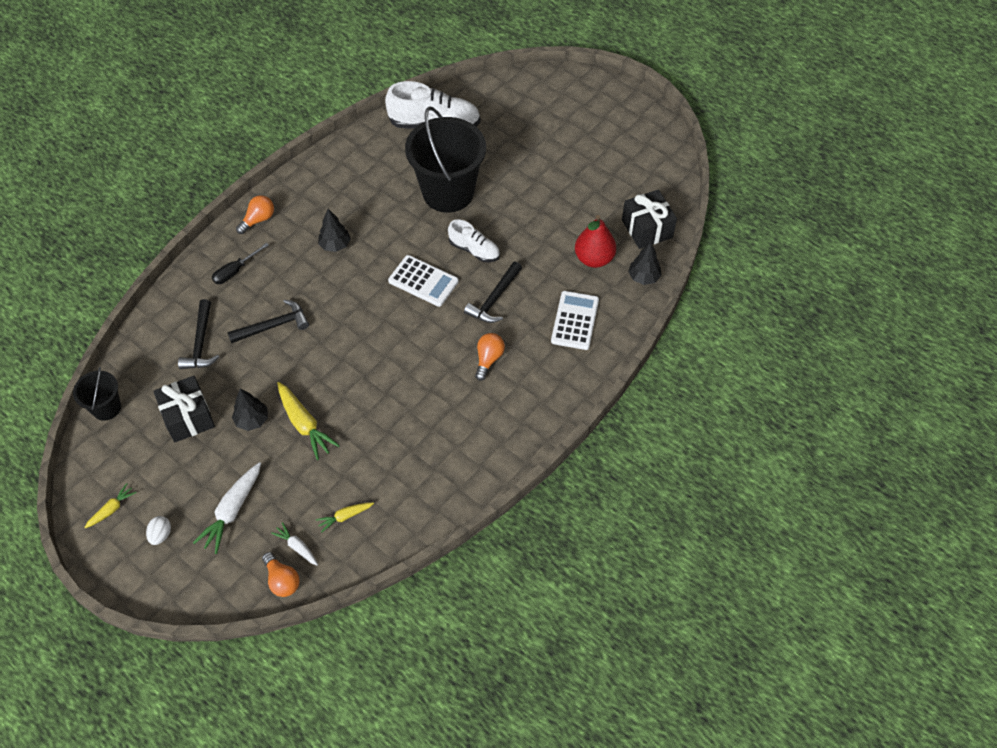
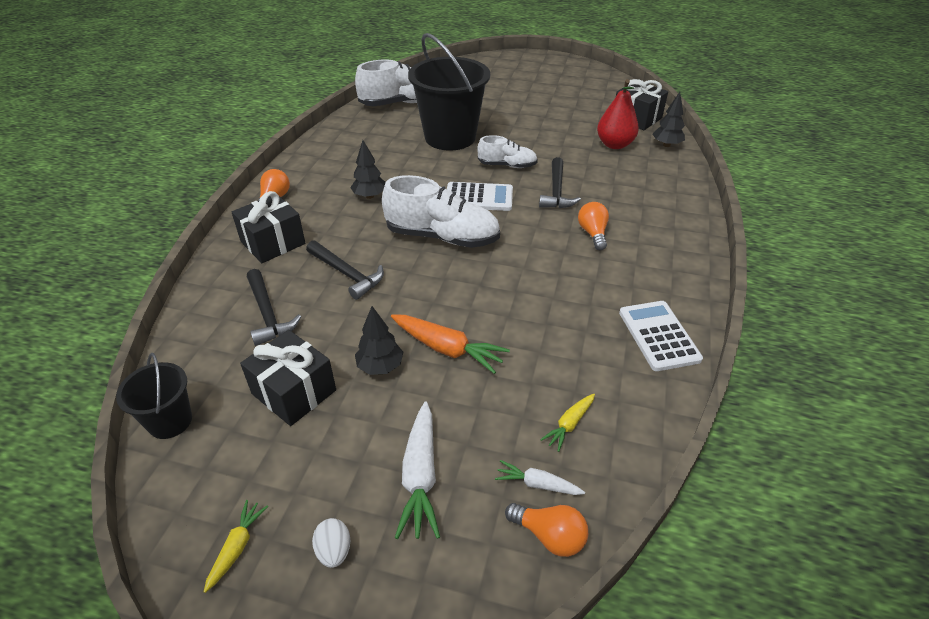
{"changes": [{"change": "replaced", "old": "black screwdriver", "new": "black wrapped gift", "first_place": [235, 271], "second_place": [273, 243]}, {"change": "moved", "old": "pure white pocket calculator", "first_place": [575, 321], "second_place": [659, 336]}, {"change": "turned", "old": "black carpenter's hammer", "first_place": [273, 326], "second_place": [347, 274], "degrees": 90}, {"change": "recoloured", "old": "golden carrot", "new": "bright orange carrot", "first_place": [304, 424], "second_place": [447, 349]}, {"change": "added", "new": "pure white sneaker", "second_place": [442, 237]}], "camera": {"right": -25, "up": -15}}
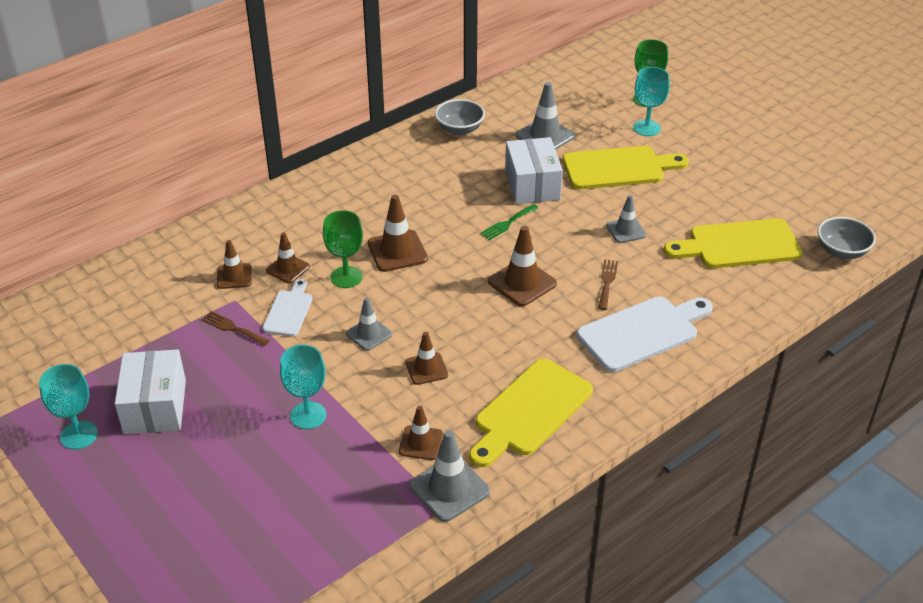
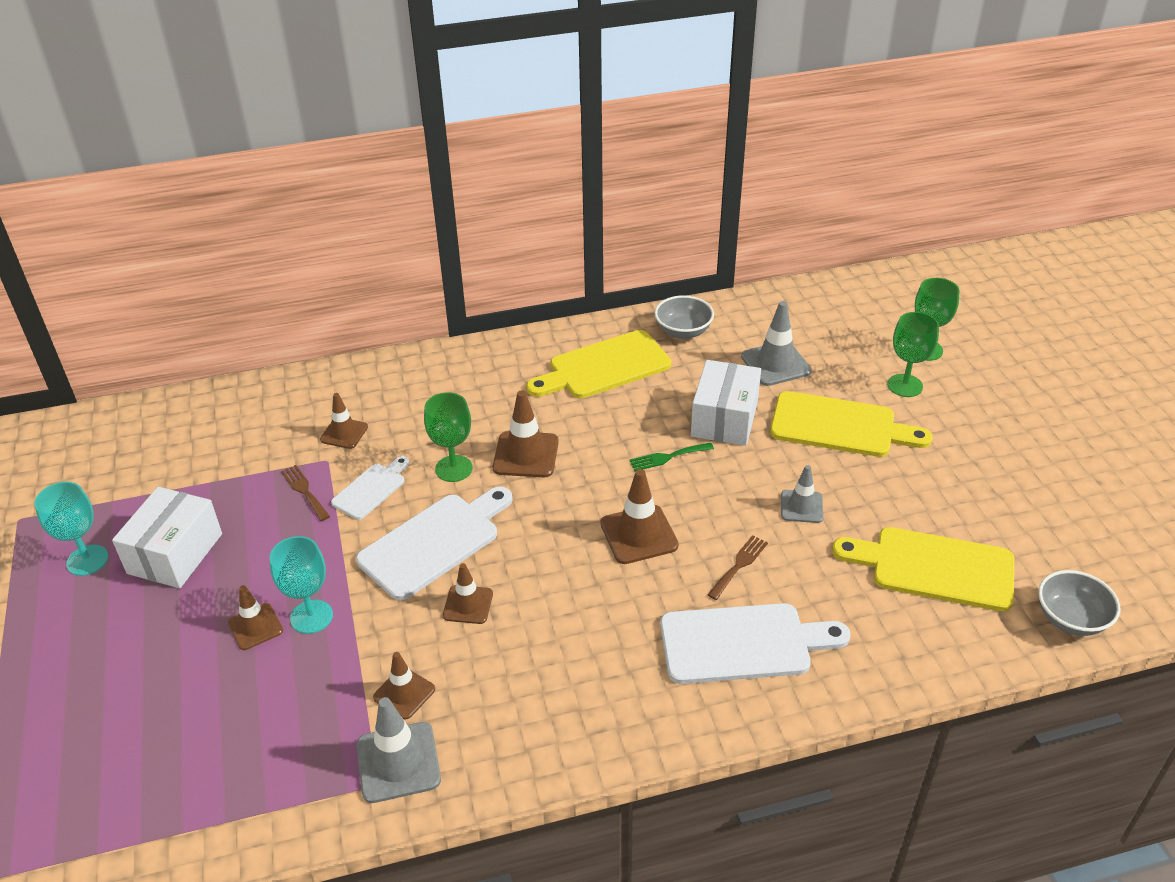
{"changes": [{"change": "recoloured", "old": "aqua wine glass", "new": "emerald wine glass", "first_place": [646, 128], "second_place": [905, 385]}, {"change": "moved", "old": "russet safety cone", "first_place": [287, 269], "second_place": [255, 627]}, {"change": "replaced", "old": "ash-grey safety cone", "new": "pure white chopping board", "first_place": [369, 334], "second_place": [434, 542]}, {"change": "moved", "old": "golden chopping board", "first_place": [530, 411], "second_place": [604, 367]}], "camera": {"right": 25, "up": 0}}
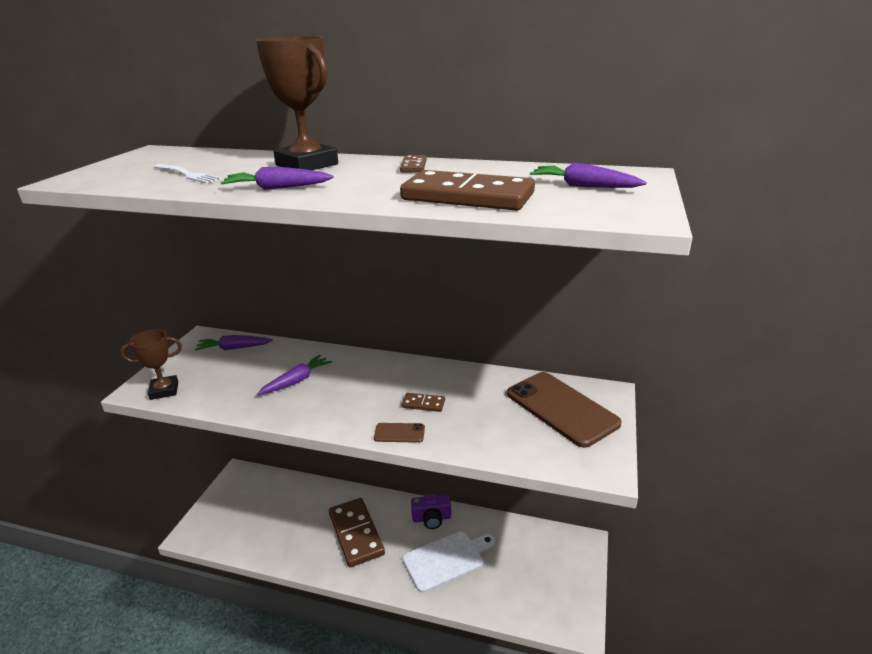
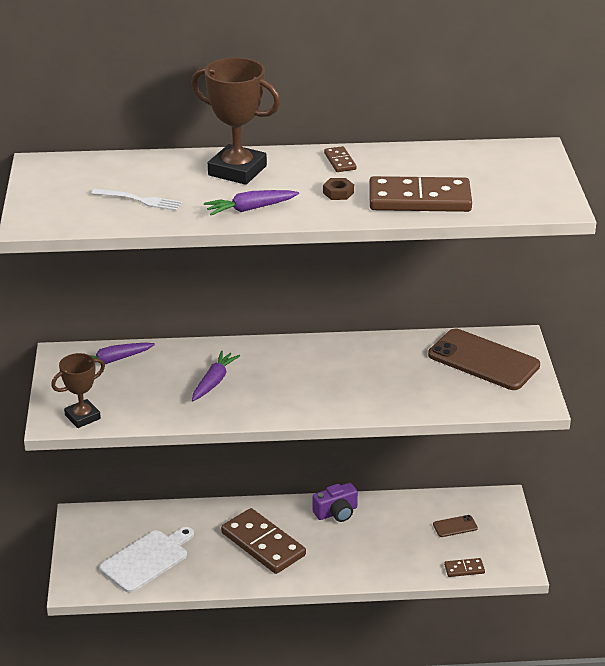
{"changes": [{"change": "removed", "old": "purple carrot", "first_place": [583, 186]}, {"change": "moved", "old": "russet domino tile", "first_place": [423, 404], "second_place": [464, 569]}, {"change": "moved", "old": "russet mobile phone", "first_place": [399, 433], "second_place": [455, 526]}, {"change": "moved", "old": "pure white chopping board", "first_place": [446, 559], "second_place": [147, 559]}, {"change": "added", "new": "russet hex nut", "second_place": [338, 193]}], "camera": {"right": -20, "up": 5}}
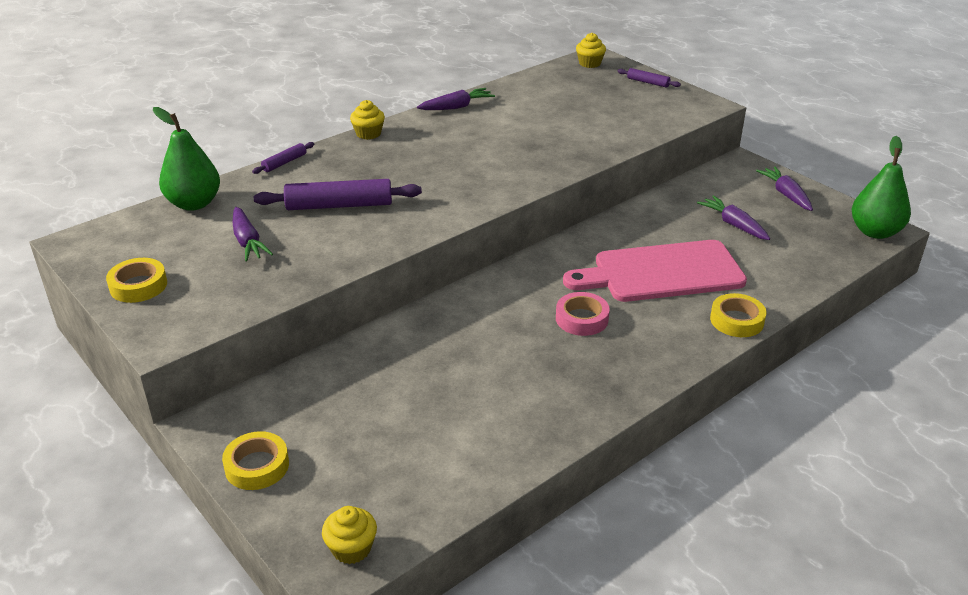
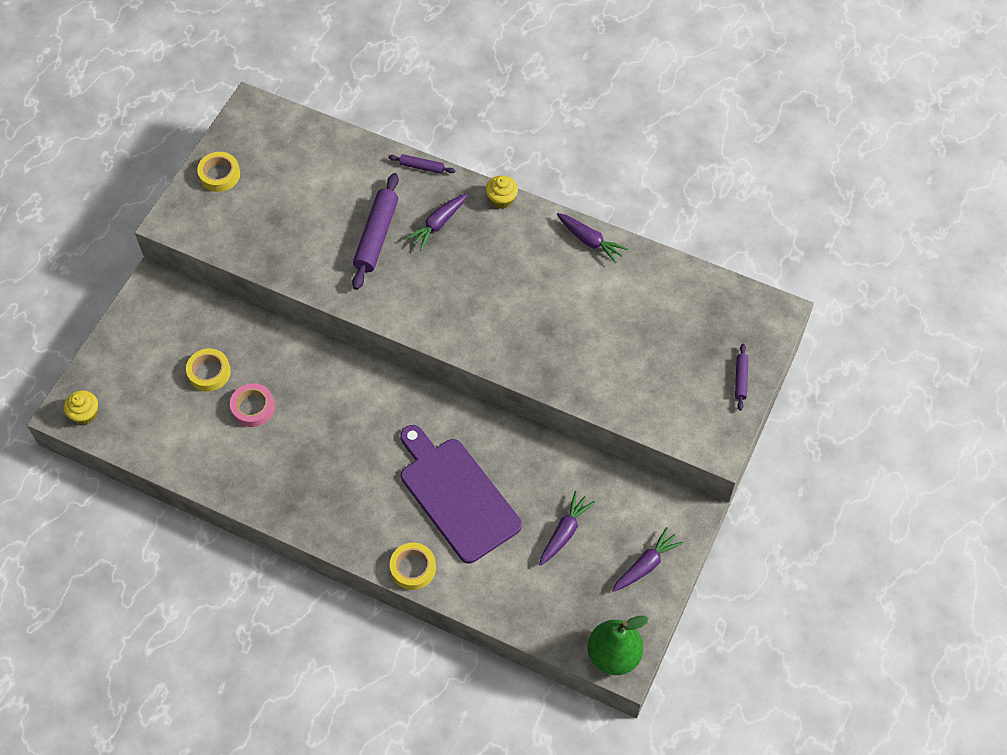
{"changes": [{"change": "removed", "old": "golden cupcake", "first_place": [589, 63]}, {"change": "removed", "old": "emerald toy pear", "first_place": [194, 203]}, {"change": "turned", "old": "purple rolling pin", "first_place": [339, 205], "second_place": [376, 236], "degrees": 45}, {"change": "moved", "old": "purple carrot", "first_place": [248, 242], "second_place": [438, 224]}, {"change": "recoloured", "old": "rose-pink chopping board", "new": "purple chopping board", "first_place": [661, 272], "second_place": [457, 495]}, {"change": "moved", "old": "rose-pink roll of tape", "first_place": [582, 319], "second_place": [253, 408]}, {"change": "moved", "old": "golden roll of tape", "first_place": [257, 466], "second_place": [209, 372]}], "camera": {"right": 65, "up": 25}}
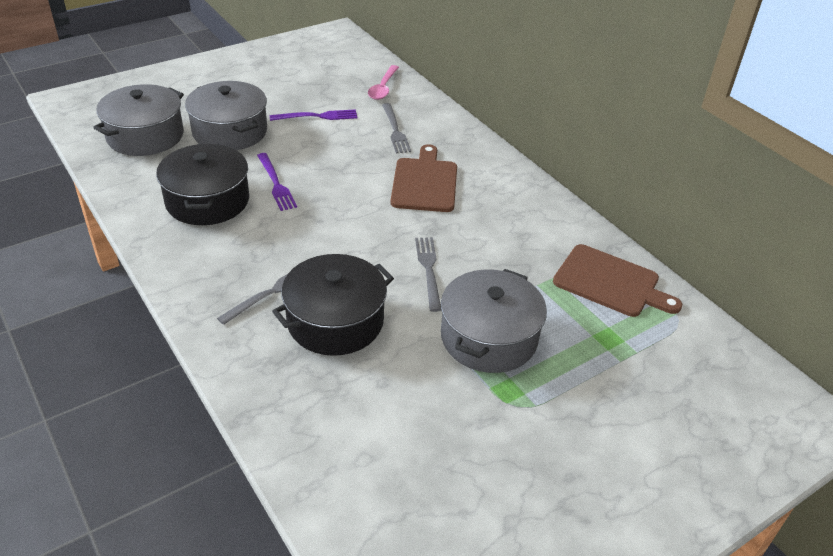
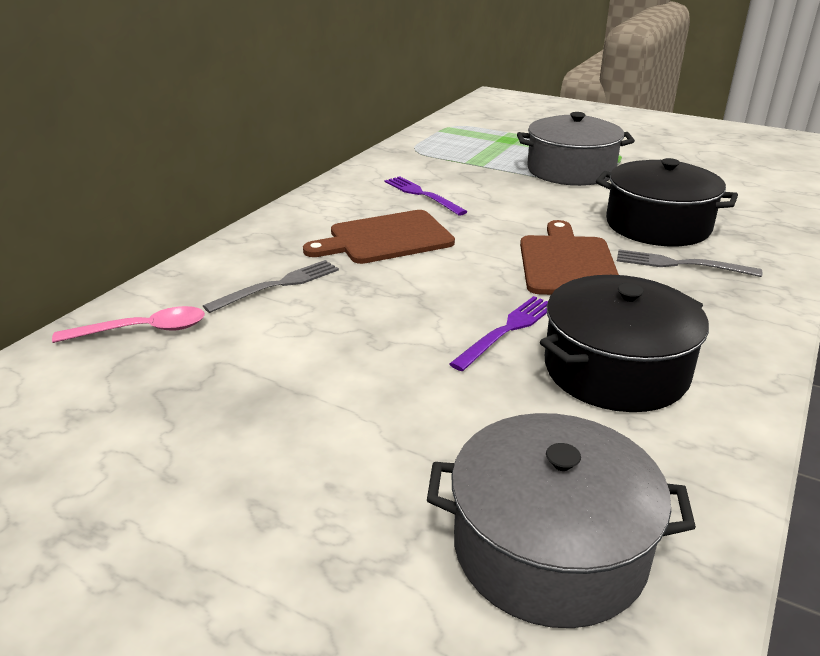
{"changes": [{"change": "removed", "old": "ash-grey pot", "first_place": [230, 131]}, {"change": "moved", "old": "purple fork", "first_place": [317, 116], "second_place": [422, 195]}, {"change": "removed", "old": "ash-grey fork", "first_place": [429, 270]}, {"change": "moved", "old": "russet chopping board", "first_place": [610, 282], "second_place": [567, 263]}], "camera": {"right": -115, "up": -10}}
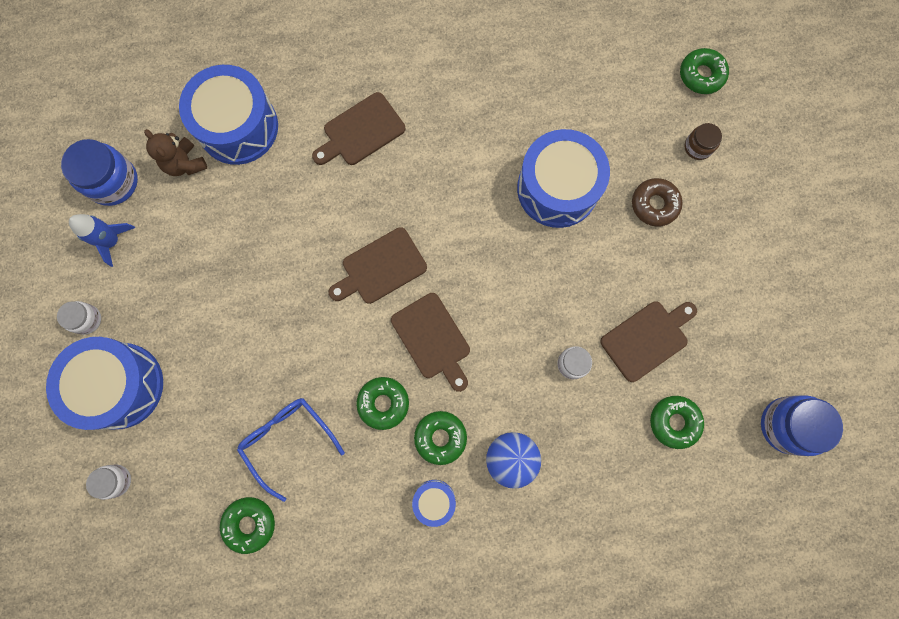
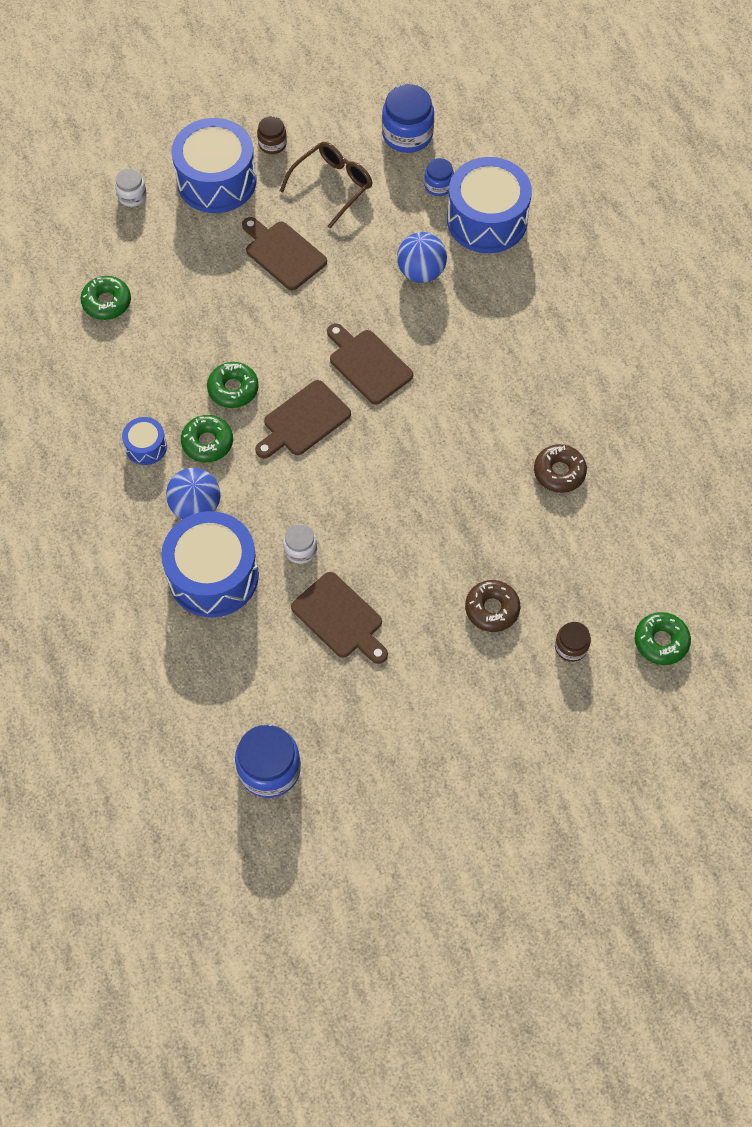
{"changes": [{"change": "moved", "old": "russet chopping board", "first_place": [361, 131], "second_place": [283, 253]}, {"change": "replaced", "old": "russet teddy", "new": "cobalt jam jar", "first_place": [185, 164], "second_place": [438, 186]}, {"change": "moved", "old": "cobalt toy drum", "first_place": [557, 188], "second_place": [213, 575]}, {"change": "removed", "old": "cobalt rocket", "first_place": [112, 241]}, {"change": "recoloured", "old": "pure white jam jar", "new": "russet jam jar", "first_place": [87, 319], "second_place": [272, 144]}, {"change": "removed", "old": "emerald donut", "first_place": [674, 422]}, {"change": "removed", "old": "cobalt spectacles", "first_place": [287, 440]}, {"change": "added", "new": "russet spectacles", "second_place": [332, 186]}, {"change": "added", "new": "cobalt play ball", "second_place": [421, 272]}, {"change": "added", "new": "russet donut", "second_place": [559, 472]}], "camera": {"right": 80, "up": -15}}
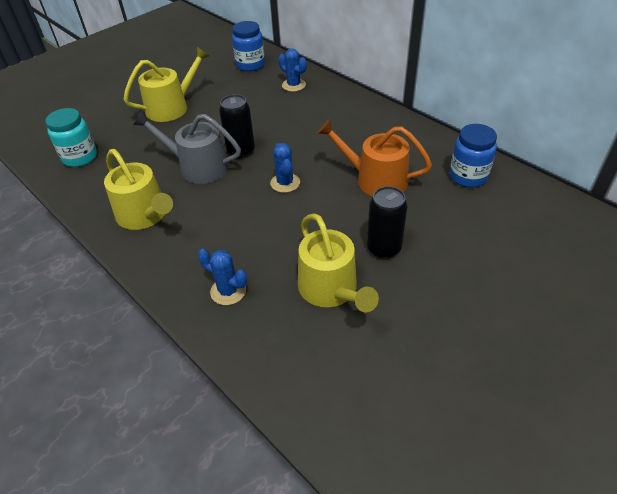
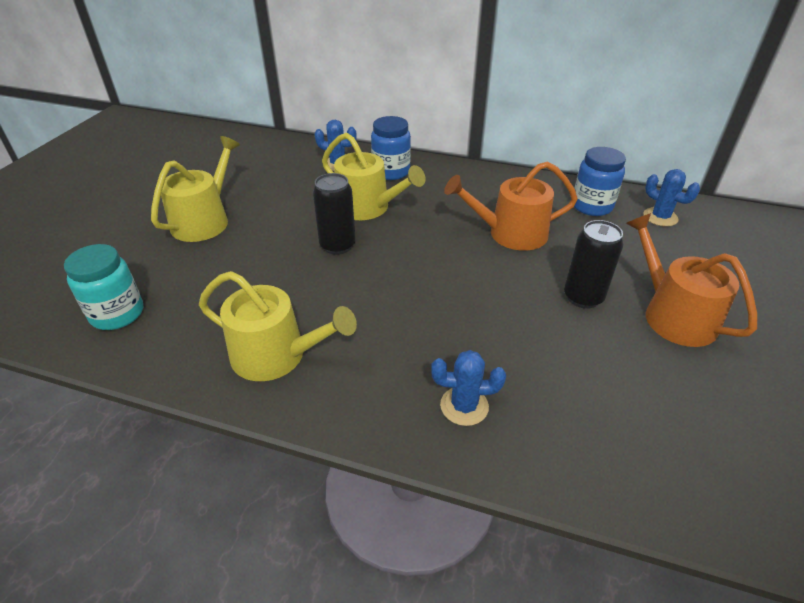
{"changes": [{"change": "moved", "old": "cobalt jam jar", "first_place": [250, 65], "second_place": [391, 172]}, {"change": "removed", "old": "ash-grey watering pot", "first_place": [198, 167]}, {"change": "moved", "old": "cobalt cactus", "first_place": [285, 183], "second_place": [660, 217]}, {"change": "moved", "old": "golden watering pot", "first_place": [331, 289], "second_place": [367, 208]}, {"change": "added", "new": "bright orange watering pot", "second_place": [673, 315]}], "camera": {"right": -30, "up": -5}}
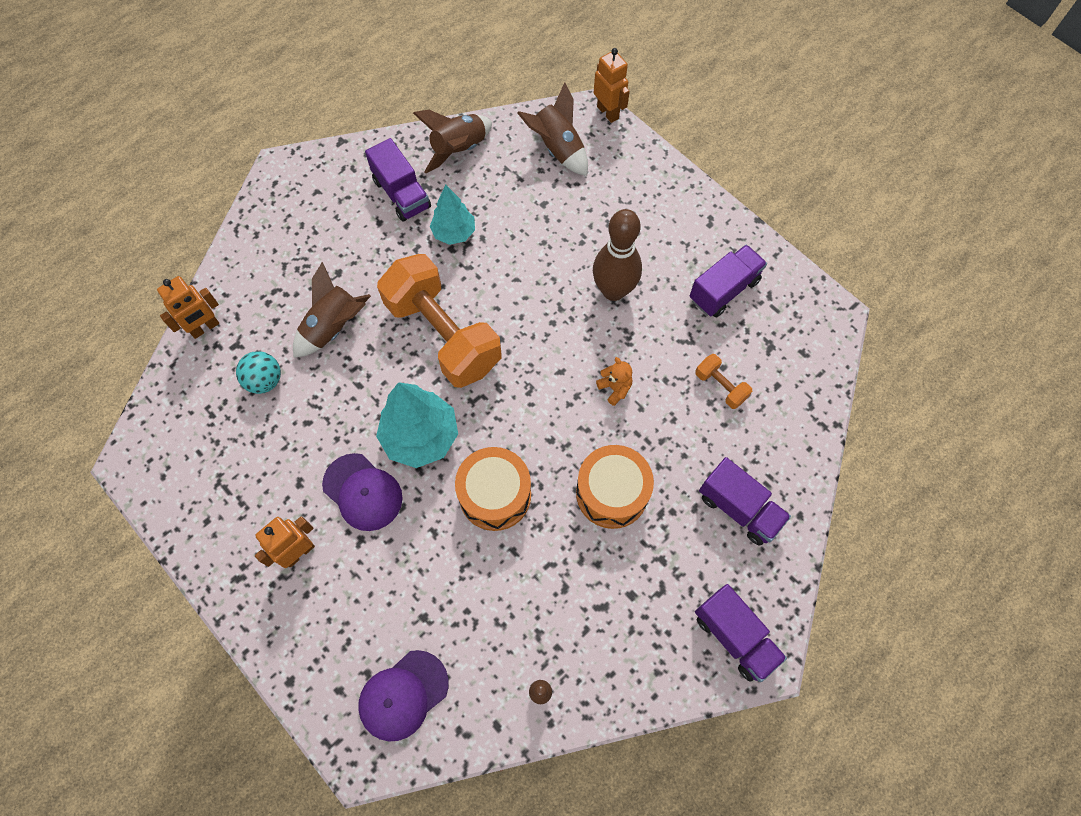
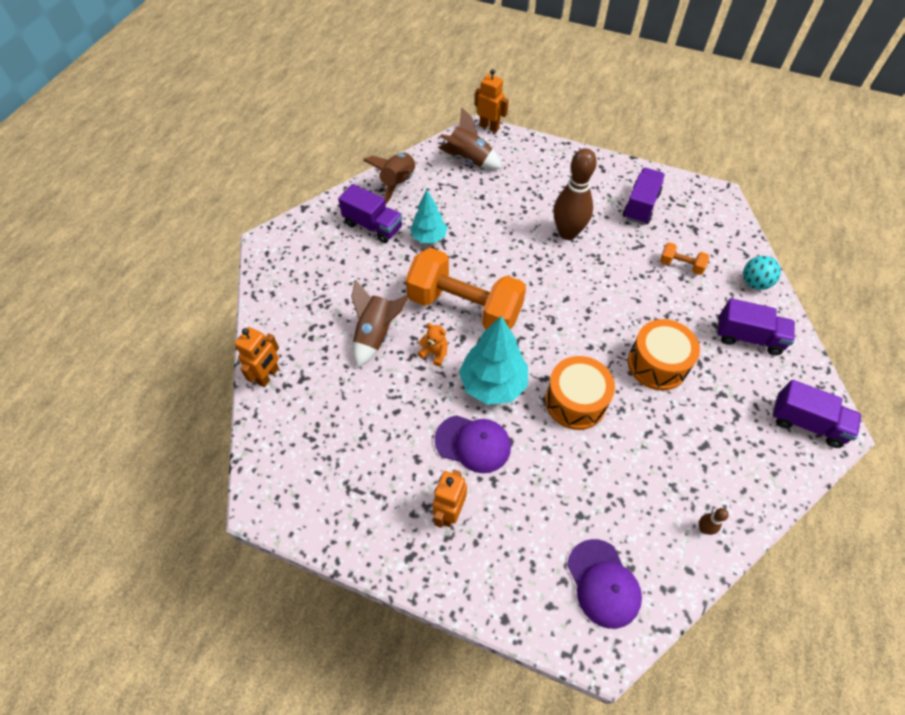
{"changes": [{"change": "moved", "old": "aqua play ball", "first_place": [265, 380], "second_place": [754, 283]}, {"change": "moved", "old": "bright orange teddy", "first_place": [615, 388], "second_place": [435, 353]}, {"change": "turned", "old": "purple baseball cap", "first_place": [403, 695], "second_place": [603, 583], "degrees": -45}], "camera": {"right": -25, "up": -10}}
